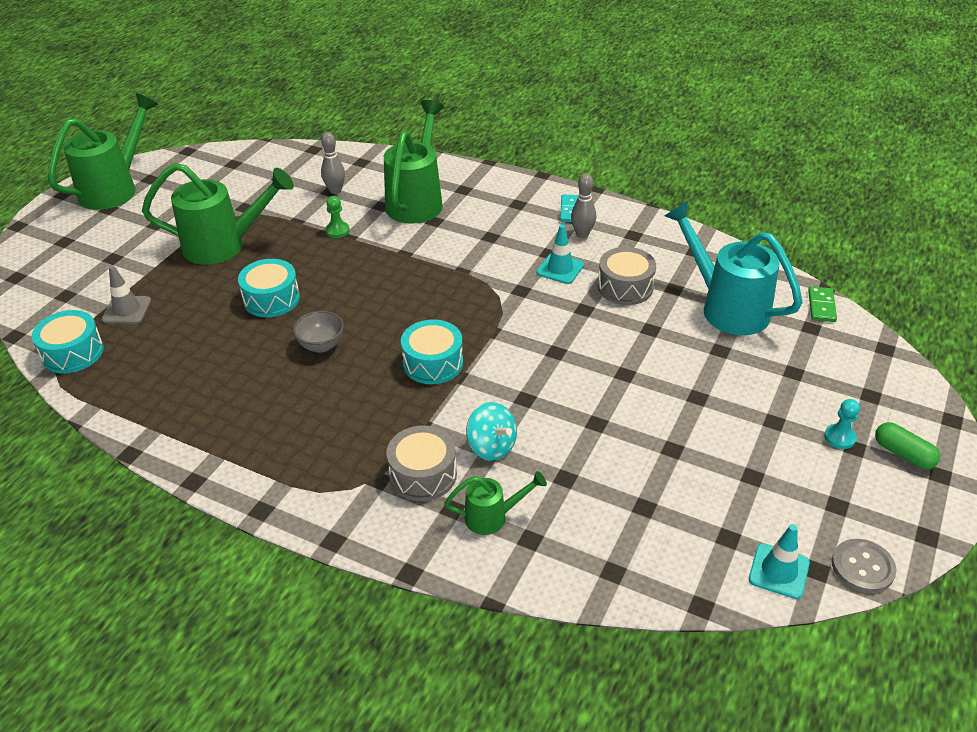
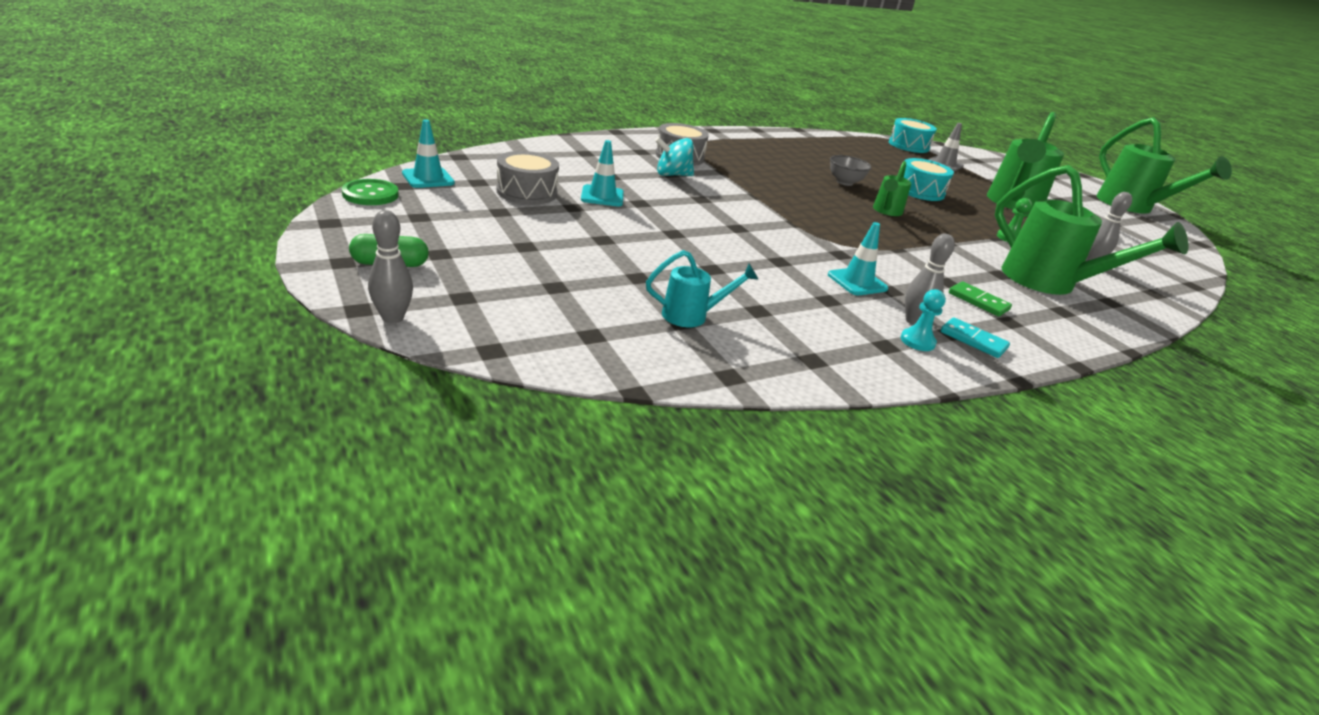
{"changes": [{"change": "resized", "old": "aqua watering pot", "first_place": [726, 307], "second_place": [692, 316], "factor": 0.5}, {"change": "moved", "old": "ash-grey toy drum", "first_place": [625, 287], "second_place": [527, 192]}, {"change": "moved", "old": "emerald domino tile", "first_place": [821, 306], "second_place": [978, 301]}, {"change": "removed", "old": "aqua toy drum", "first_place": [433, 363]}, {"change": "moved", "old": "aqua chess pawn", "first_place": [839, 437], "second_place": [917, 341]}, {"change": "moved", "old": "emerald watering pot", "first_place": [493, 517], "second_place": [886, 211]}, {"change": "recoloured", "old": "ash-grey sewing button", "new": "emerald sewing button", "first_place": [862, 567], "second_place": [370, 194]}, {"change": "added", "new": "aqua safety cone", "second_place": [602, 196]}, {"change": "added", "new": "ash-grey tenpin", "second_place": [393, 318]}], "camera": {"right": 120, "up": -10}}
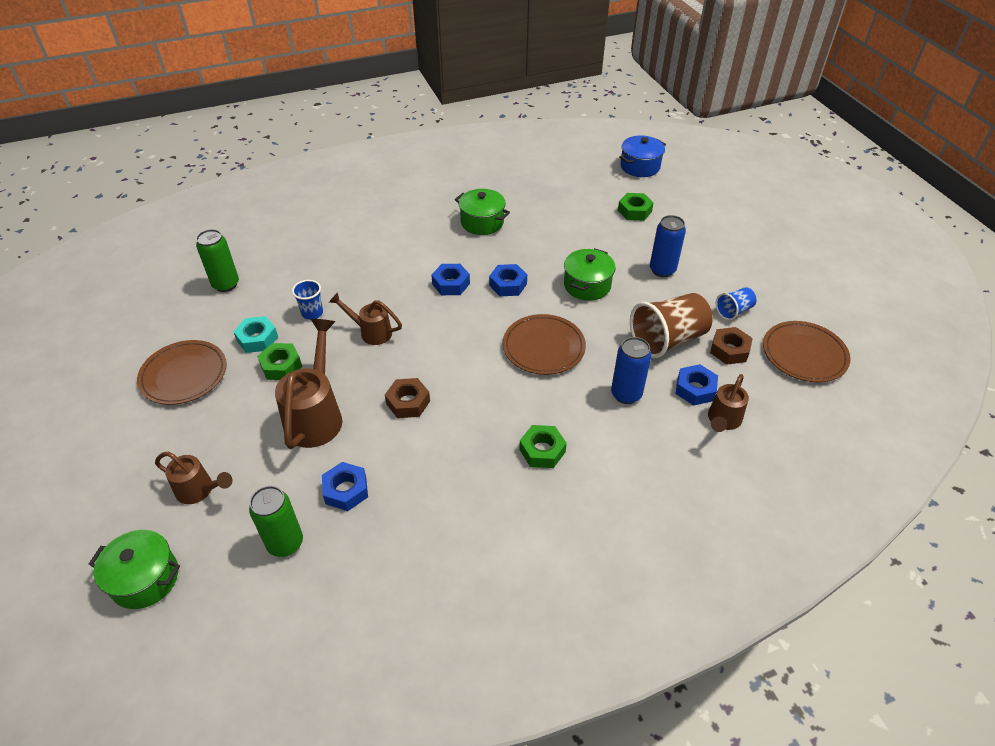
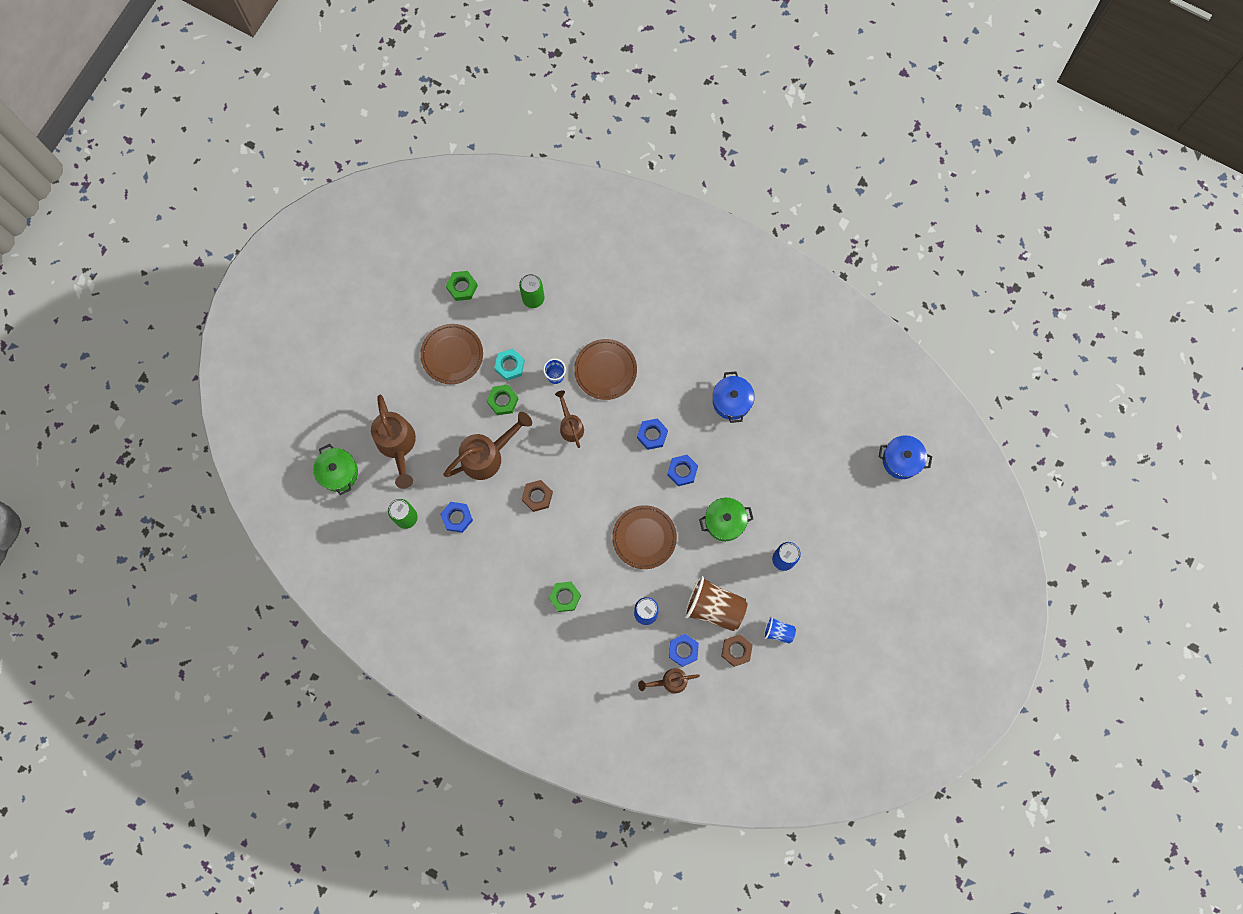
{"changes": [{"change": "recoloured", "old": "emerald pot", "new": "cobalt pot", "first_place": [482, 222], "second_place": [732, 401]}, {"change": "moved", "old": "emerald hex nut", "first_place": [634, 211], "second_place": [462, 287]}, {"change": "moved", "old": "russet flat dish", "first_place": [804, 354], "second_place": [605, 370]}, {"change": "resized", "old": "russet watering pot", "first_place": [200, 491], "second_place": [397, 446], "factor": 1.69}], "camera": {"right": 50, "up": 30}}
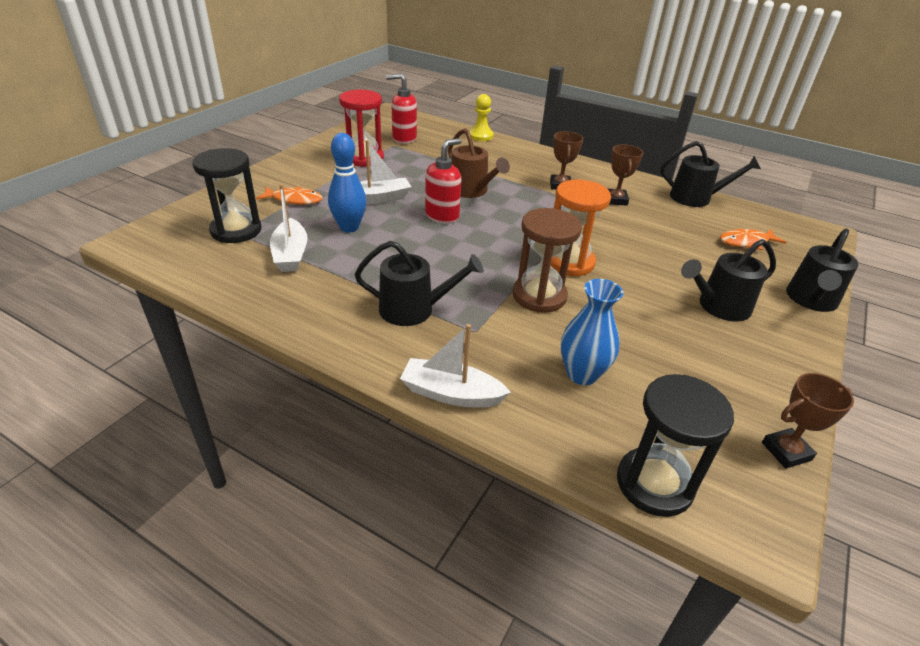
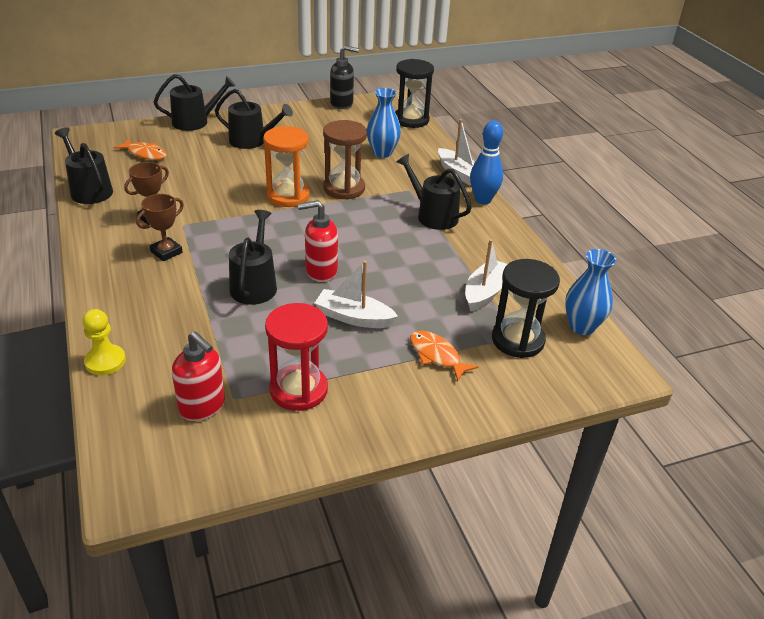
{"changes": [{"change": "recoloured", "old": "russet watering pot", "new": "black watering pot", "first_place": [471, 190], "second_place": [254, 285]}, {"change": "moved", "old": "cobalt tenpin", "first_place": [349, 227], "second_place": [483, 200]}, {"change": "replaced", "old": "russet trophy", "new": "black soap dispenser", "first_place": [786, 451], "second_place": [342, 104]}, {"change": "added", "new": "cobalt tall vase", "second_place": [582, 326]}], "camera": {"right": -140, "up": 0}}
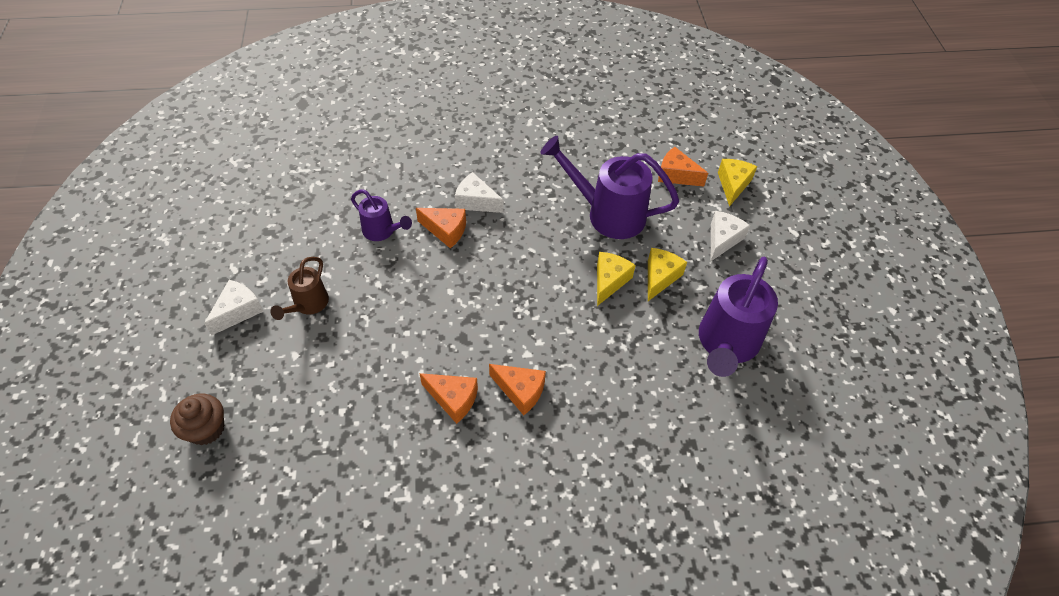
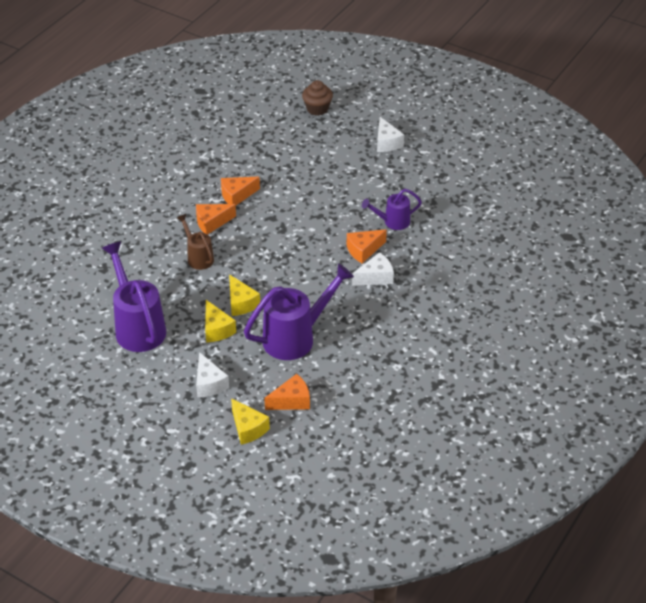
{"changes": [{"change": "moved", "old": "russet watering pot", "first_place": [308, 305], "second_place": [198, 257]}], "camera": {"right": 130, "up": -10}}
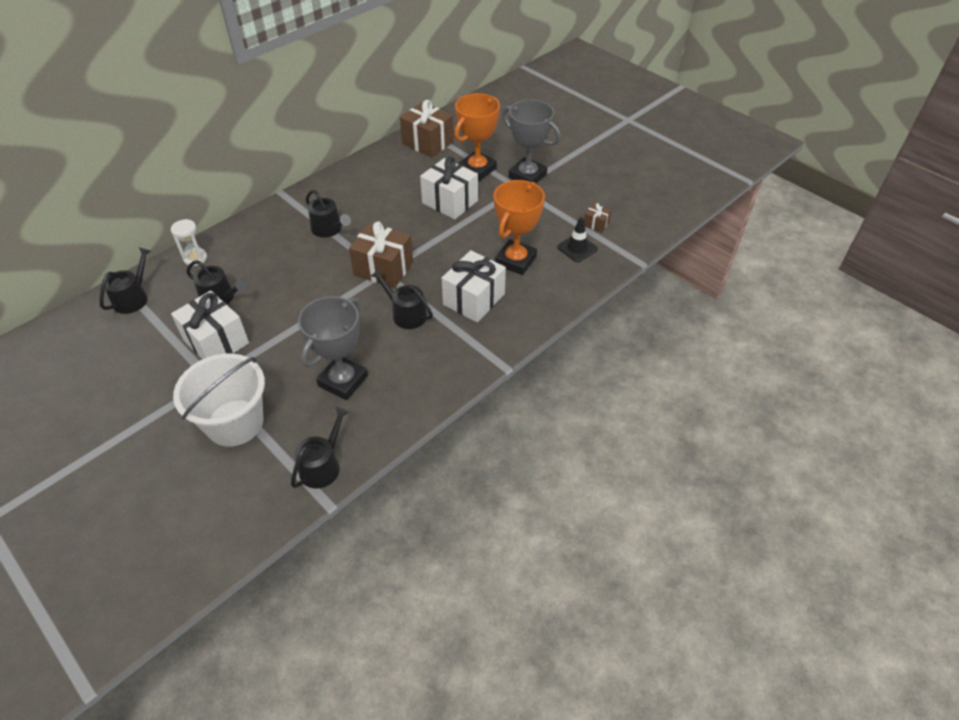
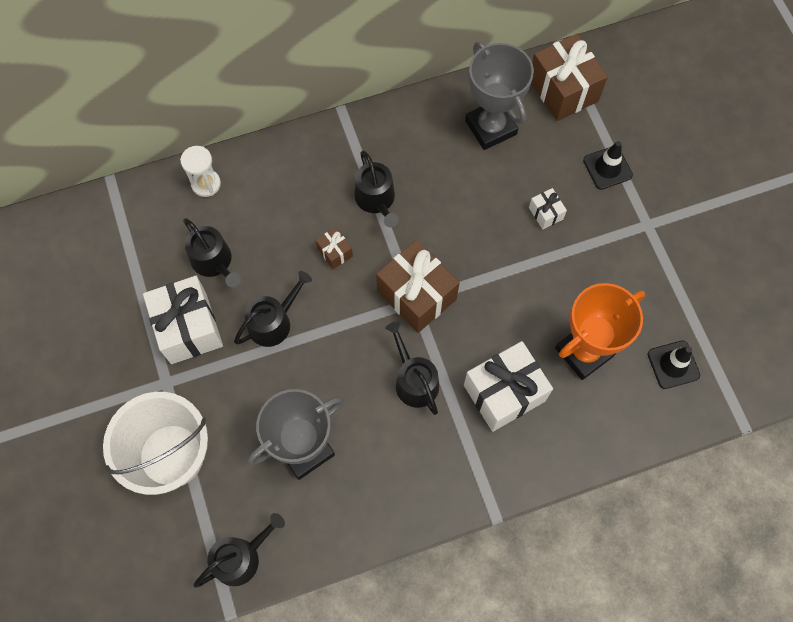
{"changes": [{"change": "replaced", "old": "bright orange trophy", "new": "black safety cone", "first_place": [477, 169], "second_place": [607, 168]}, {"change": "moved", "old": "ash-grey trophy", "first_place": [527, 176], "second_place": [491, 127]}, {"change": "resized", "old": "pure white wrapped gift", "first_place": [450, 202], "second_place": [545, 213], "factor": 0.47}, {"change": "moved", "old": "russet wrapped gift", "first_place": [596, 224], "second_place": [335, 252]}, {"change": "moved", "old": "black watering pot", "first_place": [133, 298], "second_place": [273, 322]}], "camera": {"right": 25, "up": 20}}
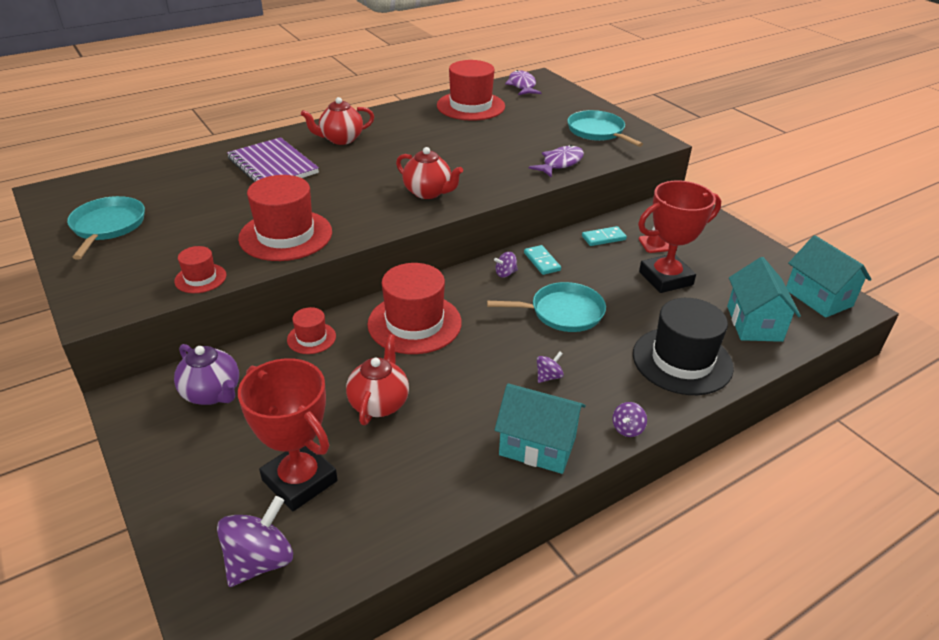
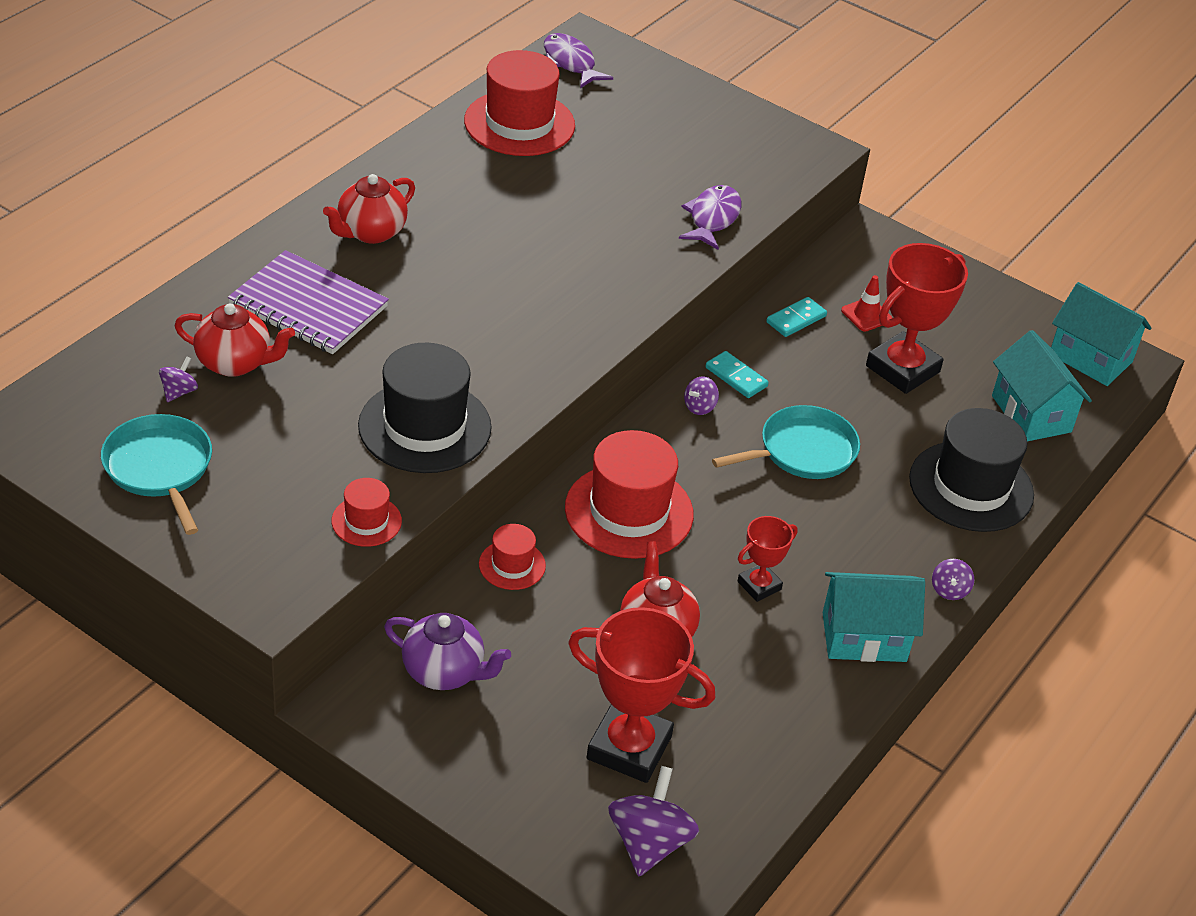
{"changes": [{"change": "removed", "old": "aqua frying pan", "first_place": [597, 132]}, {"change": "moved", "old": "scarlet tea pot", "first_place": [428, 192], "second_place": [235, 363]}, {"change": "recoloured", "old": "scarlet hat", "new": "black hat", "first_place": [286, 235], "second_place": [425, 427]}, {"change": "moved", "old": "purple whirligig", "first_place": [548, 376], "second_place": [179, 392]}, {"change": "added", "new": "scarlet trophy", "second_place": [759, 585]}], "camera": {"right": -25, "up": 5}}
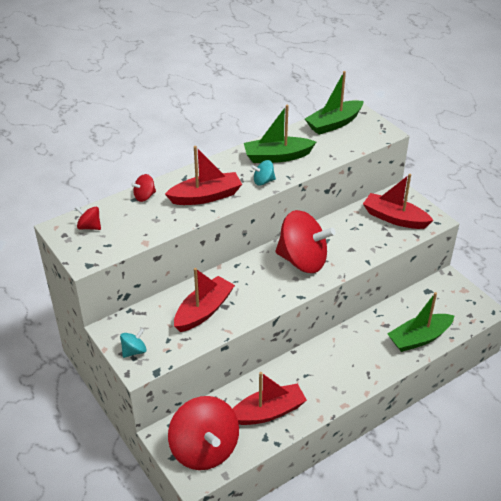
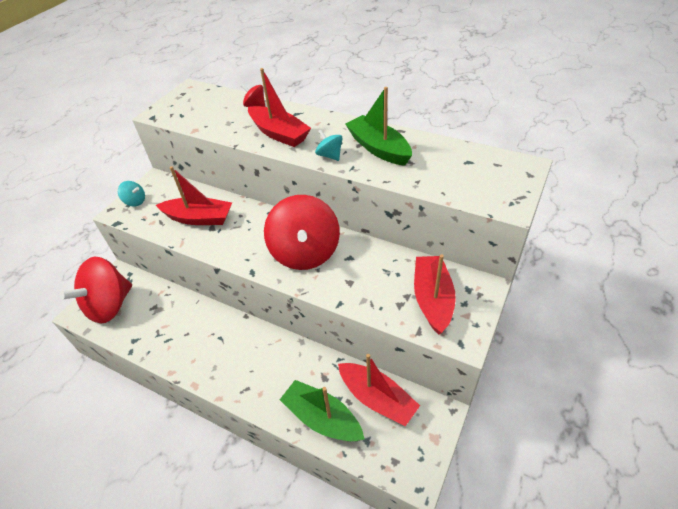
{"changes": [{"change": "removed", "old": "emerald toy boat", "first_place": [334, 123]}, {"change": "removed", "old": "scarlet whirligig", "first_place": [89, 227]}, {"change": "moved", "old": "scarlet toy boat", "first_place": [268, 412], "second_place": [377, 398]}], "camera": {"right": 65, "up": 5}}
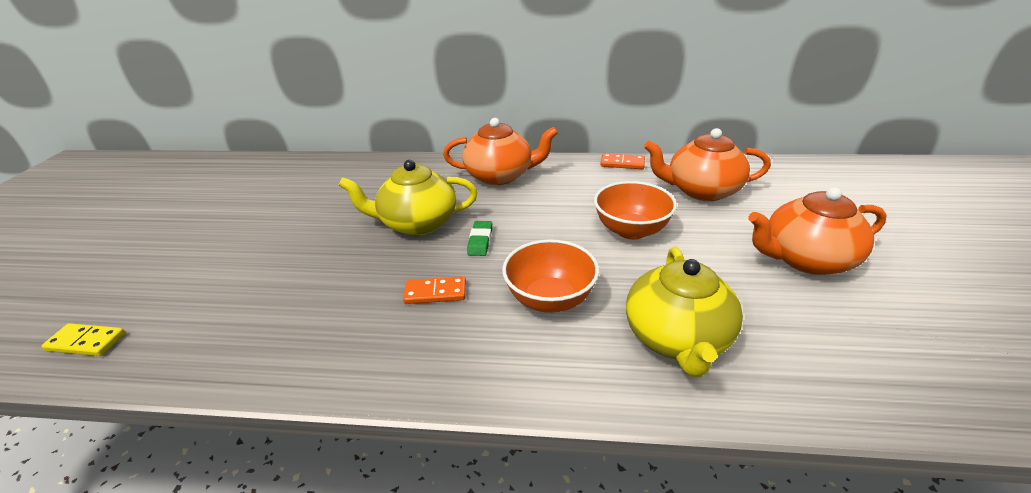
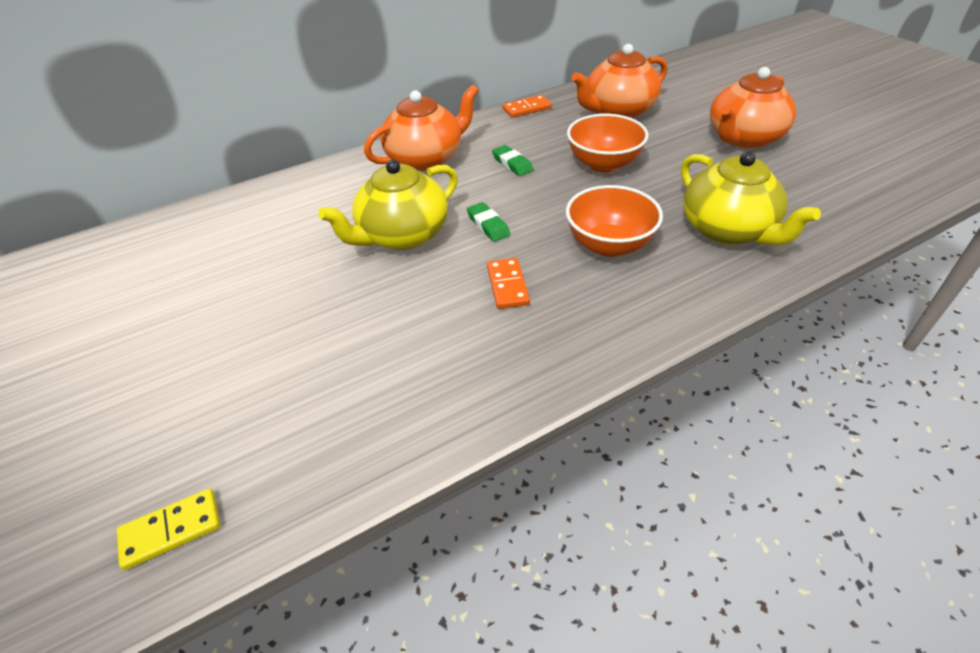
{"changes": [{"change": "turned", "old": "bright orange domino tile", "first_place": [435, 293], "second_place": [508, 285], "degrees": -60}, {"change": "added", "new": "emerald gum eraser", "second_place": [512, 164]}], "camera": {"right": -35, "up": 10}}
